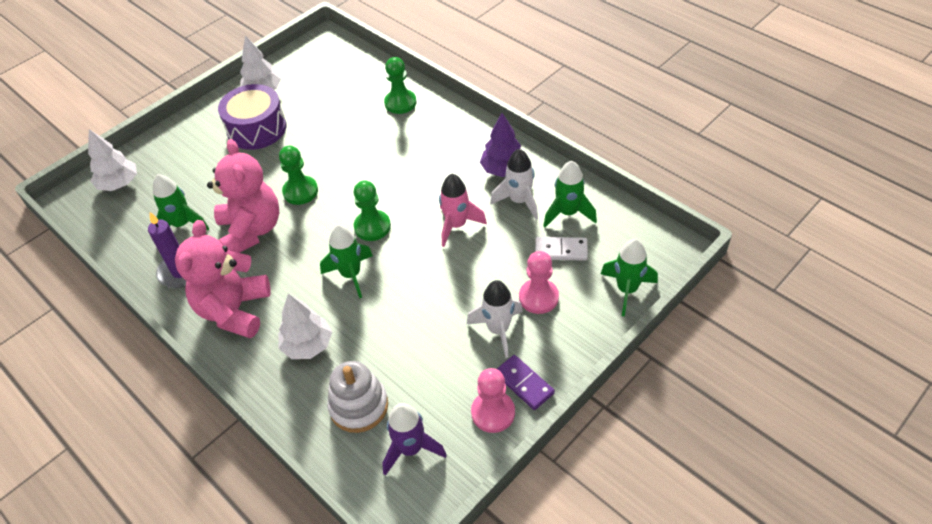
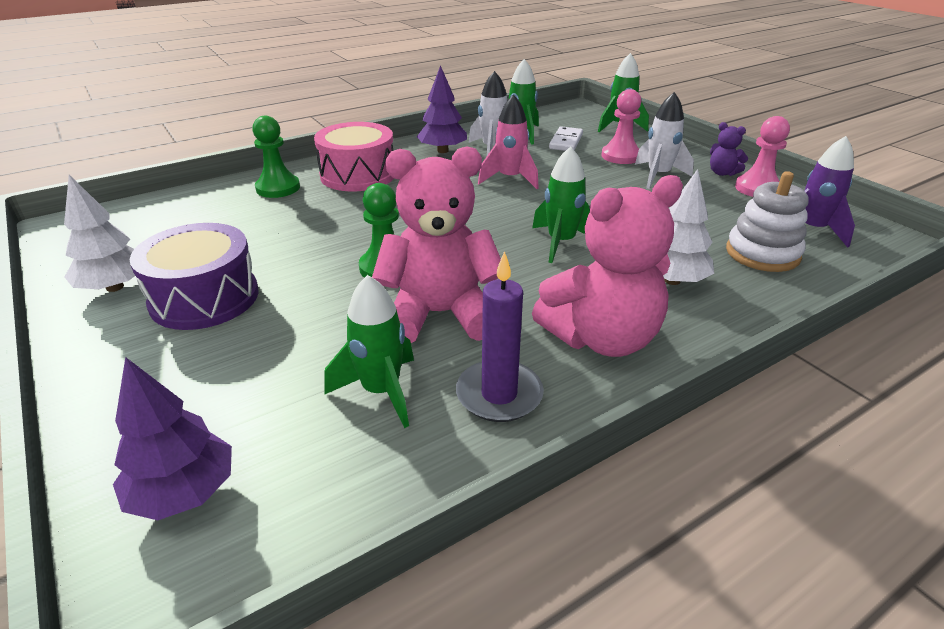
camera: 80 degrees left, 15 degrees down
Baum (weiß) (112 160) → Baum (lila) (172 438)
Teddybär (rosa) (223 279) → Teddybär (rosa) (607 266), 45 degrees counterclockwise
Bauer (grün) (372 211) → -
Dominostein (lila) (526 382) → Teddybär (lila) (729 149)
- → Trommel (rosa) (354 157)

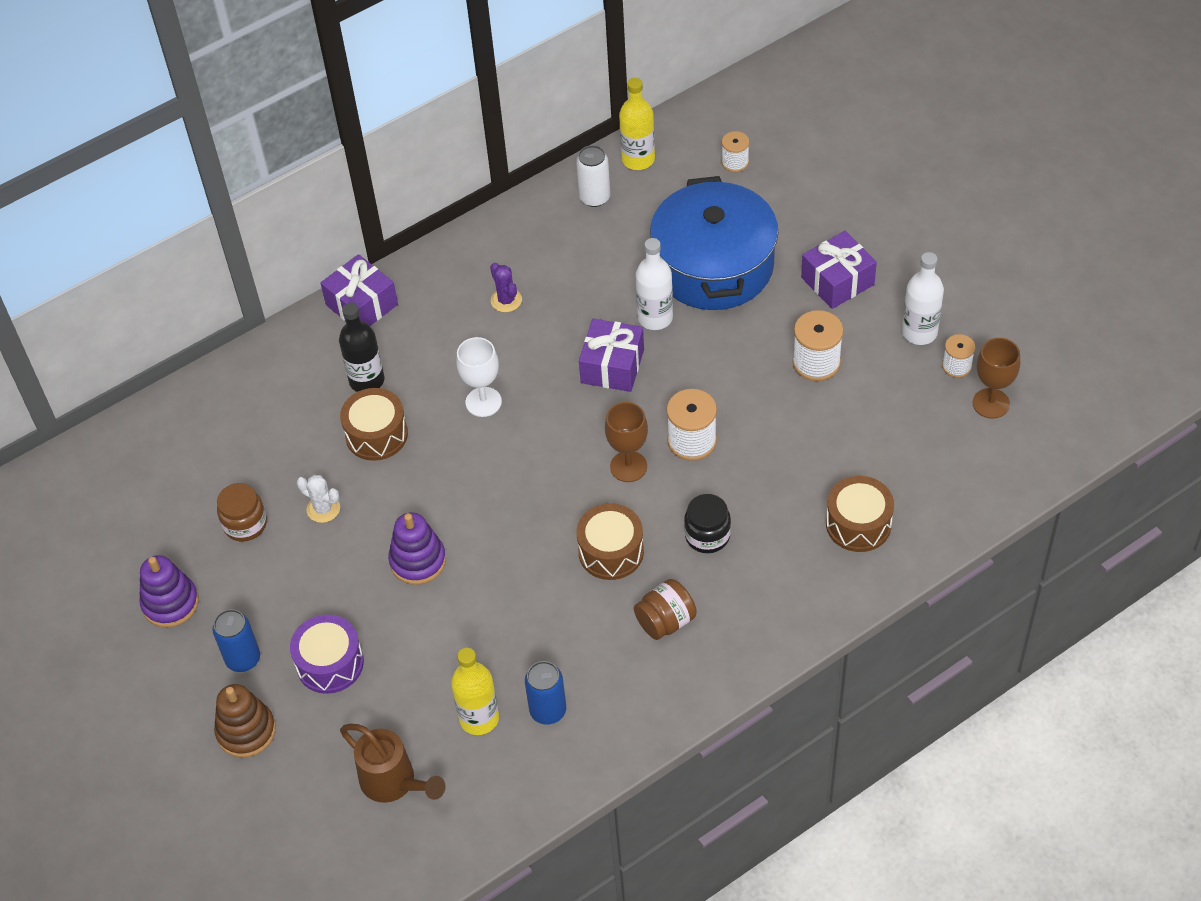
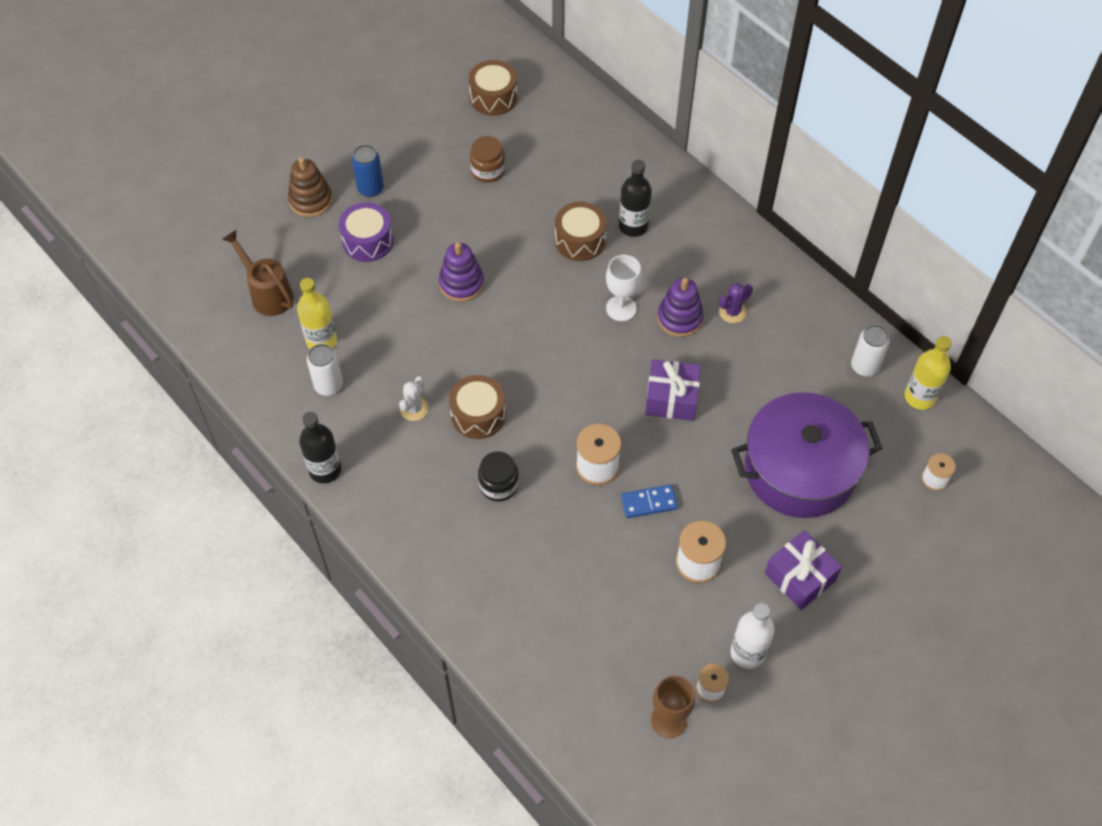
camera: 80 degrees right, 5 degrees up
Stapelspielzeug (lila) (169 591) → Stapelspielzeug (lila) (680 307), moved
Kaktus (weiß) (318 499) → Kaktus (weiß) (414 398), moved
Geschenk (lila) (359 290) → -
Gießkanne (braun) (393 763) → Gießkanne (braun) (258 273), 105 degrees clockwise
Dose (blau) (545 693) → Dose (weiß) (325 370)
Kelch (braun) (626 442) → -
Einmachglas (braun) (665 609) → -
Flasche (weiß) (654 284) → -
Kochtopf (blau) (714 243) → Kochtopf (lila) (806 455)
Trommel (braun) (860 514) → Trommel (braun) (493 88), moved
- → Flasche (schwarz) (320 448)
- → Dominostein (blau) (649 501)

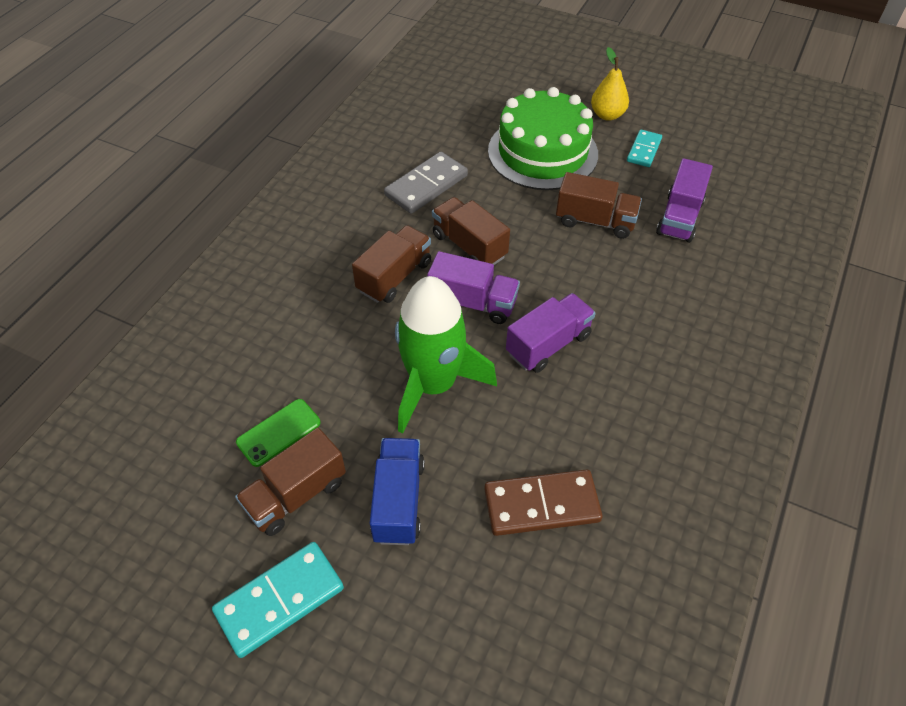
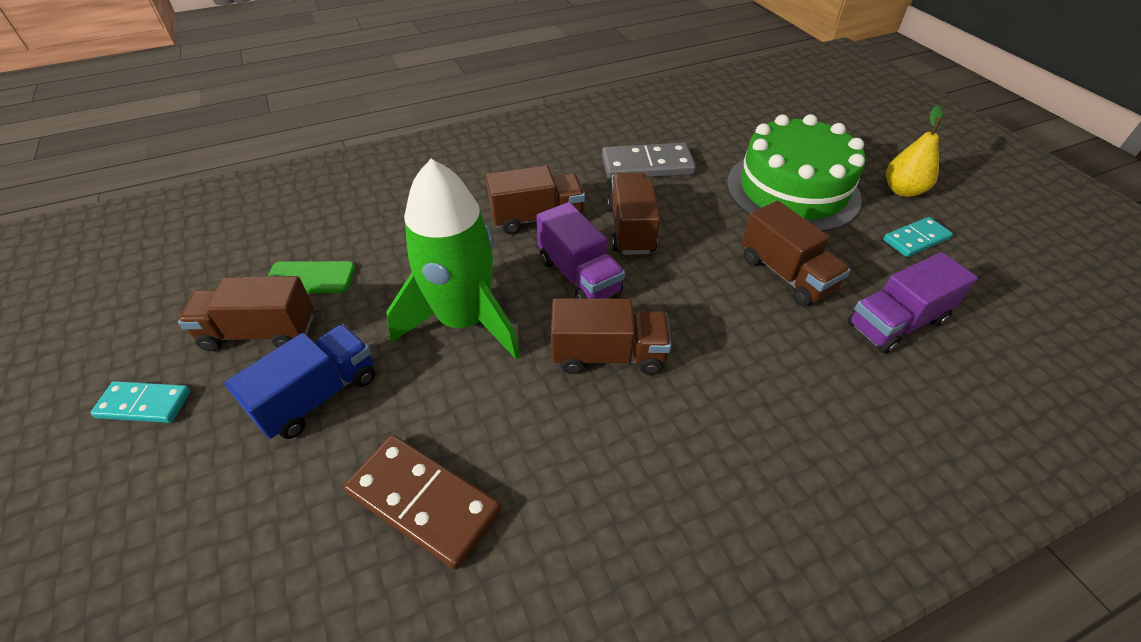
camera: 40 degrees right, 5 degrees down
Dominostein (türkis) (278 600) → Dominostein (türkis) (140 402), x0.62
Lastwagen (lila) (551 333) → Lastwagen (braun) (611 336)

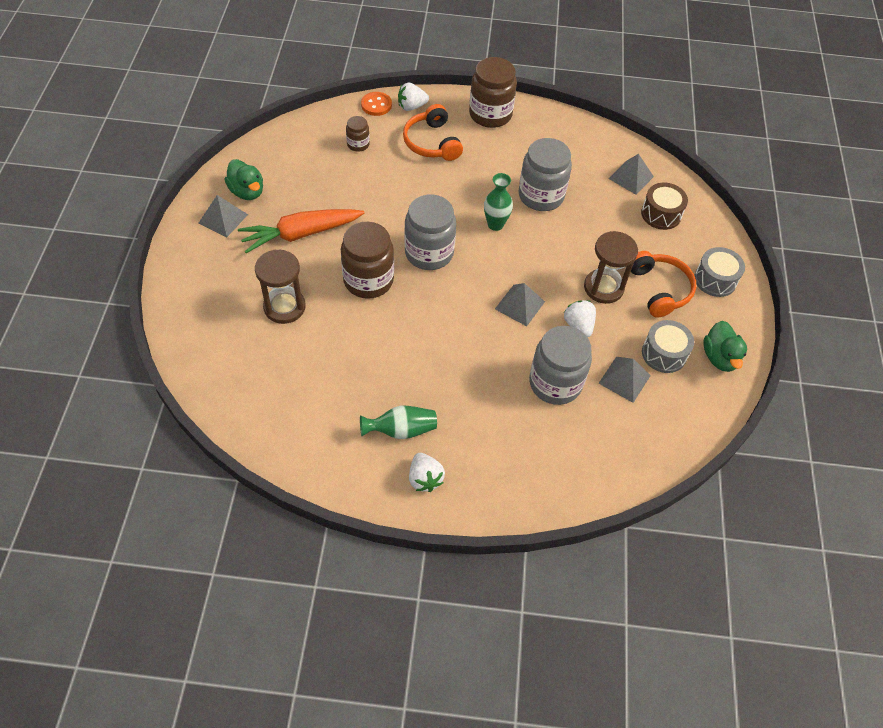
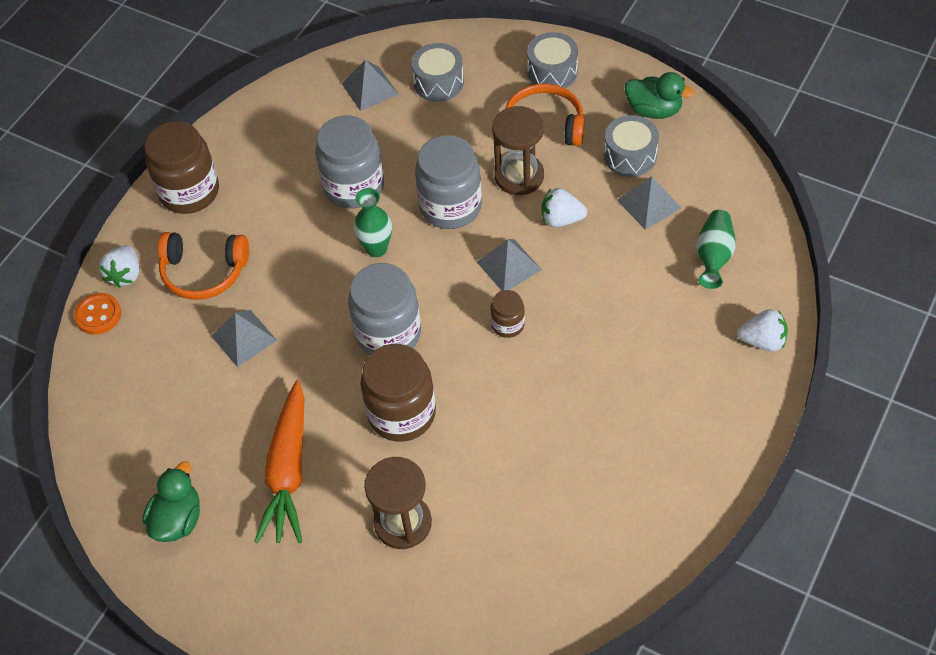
camera: 60 degrees left, 0 degrees up
Pyramide (grau) (223 216) → Pyramide (grau) (244 338), moved
Ente (grün) (244 179) → Ente (grün) (171 501), 60 degrees counterclockwise
Einmachglas (braun) (358 134) → Einmachglas (braun) (507 314), moved
Vase (grün) (398 422) → Vase (grün) (716 249), moved
Erdbeere (weiß) (427 472) → Erdbeere (weiß) (762 330), moved
Einmachglas (grau) (560 365) → Einmachglas (grau) (448 182), moved
Trommel (braun) (664 206) → Trommel (grau) (437 72)

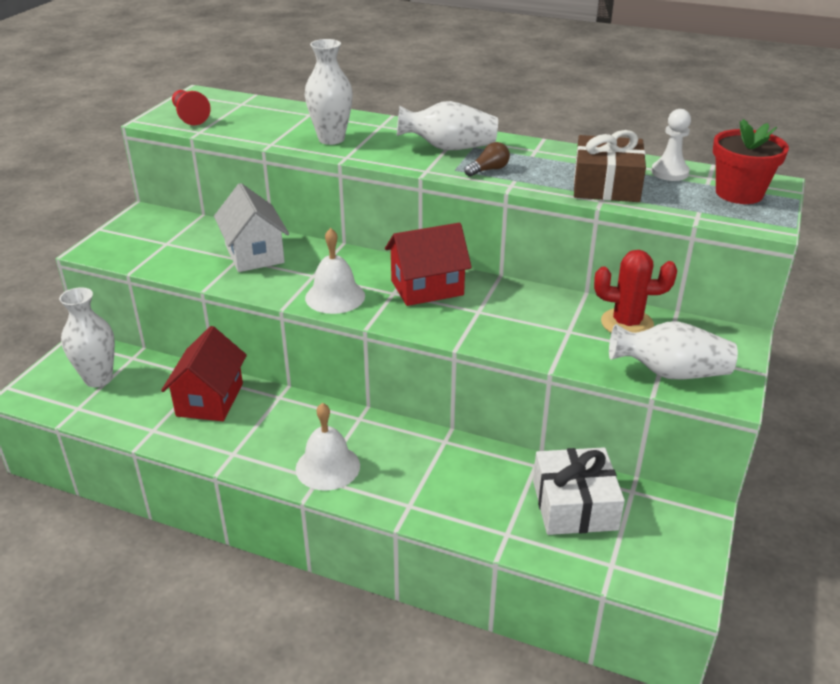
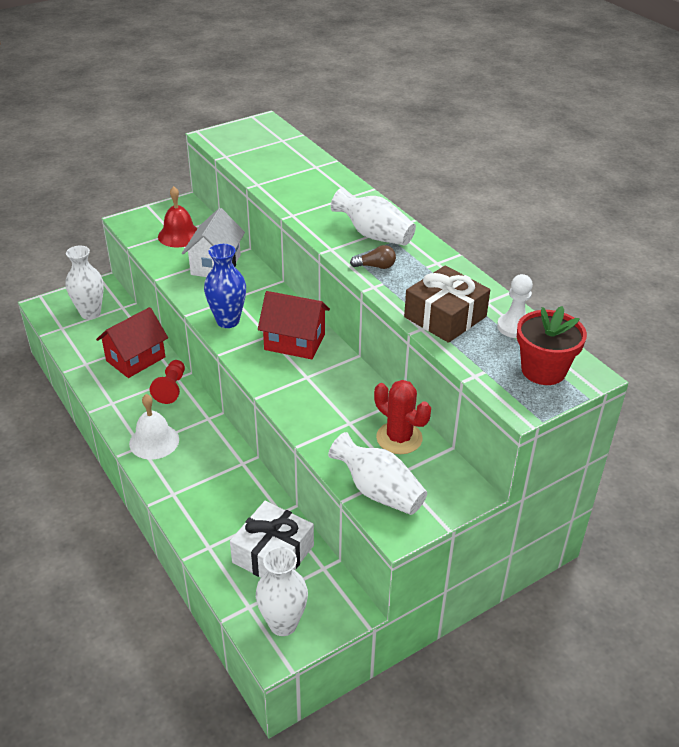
camera: 35 degrees right, 5 degrees up
Bauer (rot) (191 107) → Bauer (rot) (167 382), moved
Vase (weiß) (329 92) → Vase (weiß) (282 591), moved
Glocke (weiß) (335 271) → Vase (blau) (225 286)
- → Glocke (rot) (178 216)

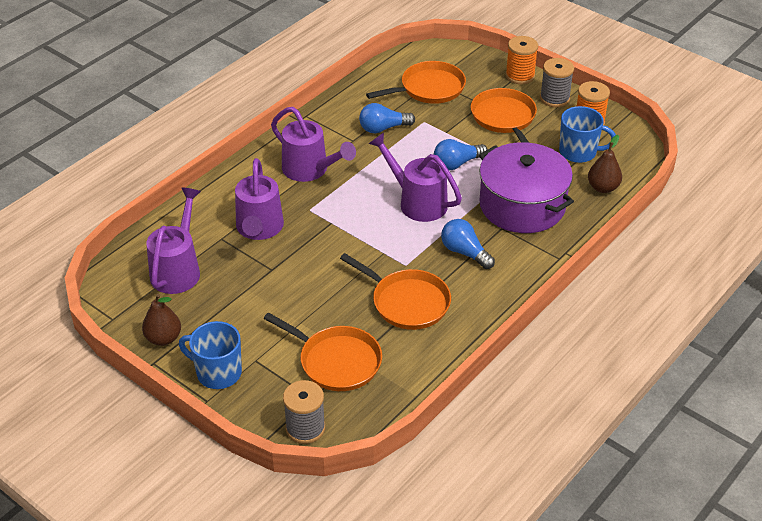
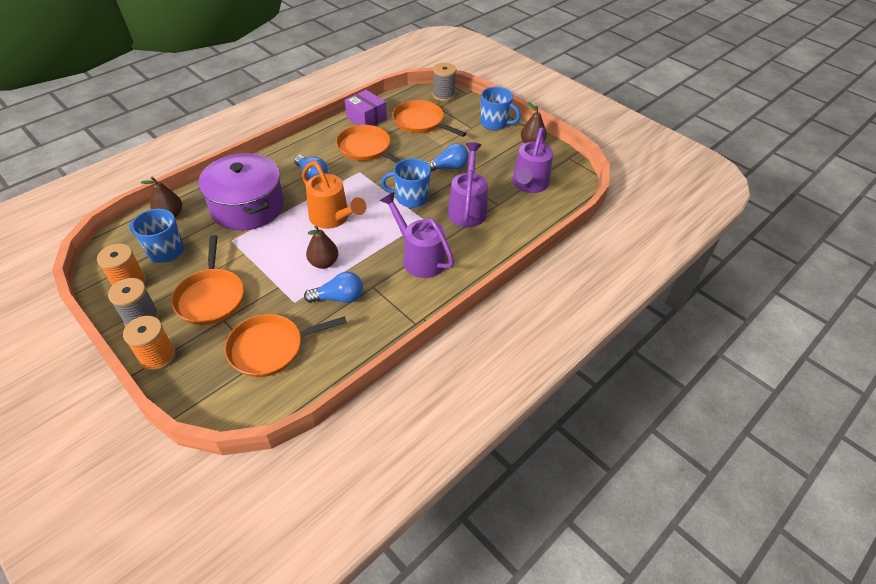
camera: 175 degrees left, 5 degrees up
Gießkanne (lila) (415 177) → Gießkanne (orange) (334 195)
Glühbirne (blau) (461 154) → Glühbirne (blau) (447 157), moved
- → Birne (braun) (322 247)
- → Schachtel (lila) (366 108)
- → Tasse (blau) (406 183)

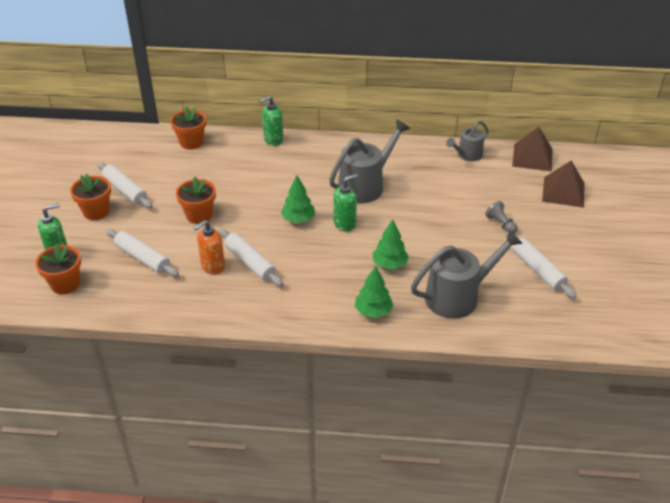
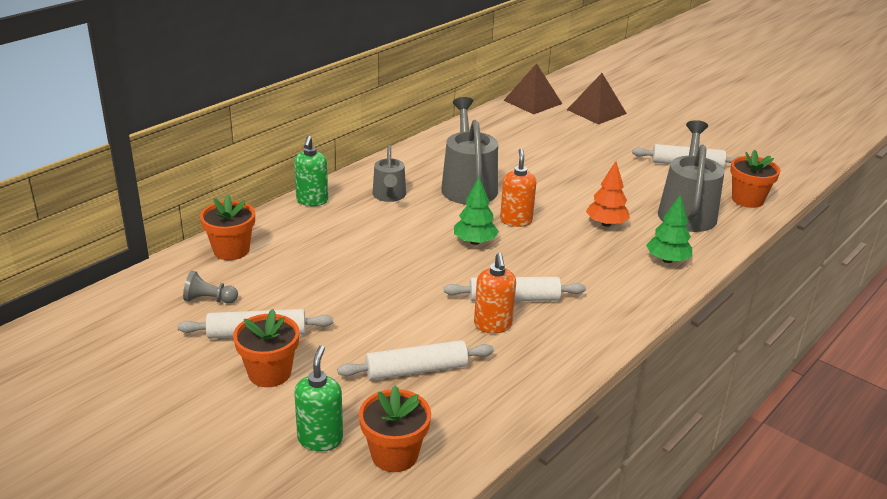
camera: 55 degrees left, 10 degrees down
Blumentopf (orange) (196 200) → Blumentopf (orange) (755 179), moved
Seifenspender (grün) (345 203) → Seifenspender (orange) (518 188)
Baum (grün) (390 244) → Baum (orange) (608 194)
Gießkanne (grau) (467 141) → Gießkanne (grau) (389 173), moved
Bauer (grau) (501 217) → Bauer (grau) (210 287), moved

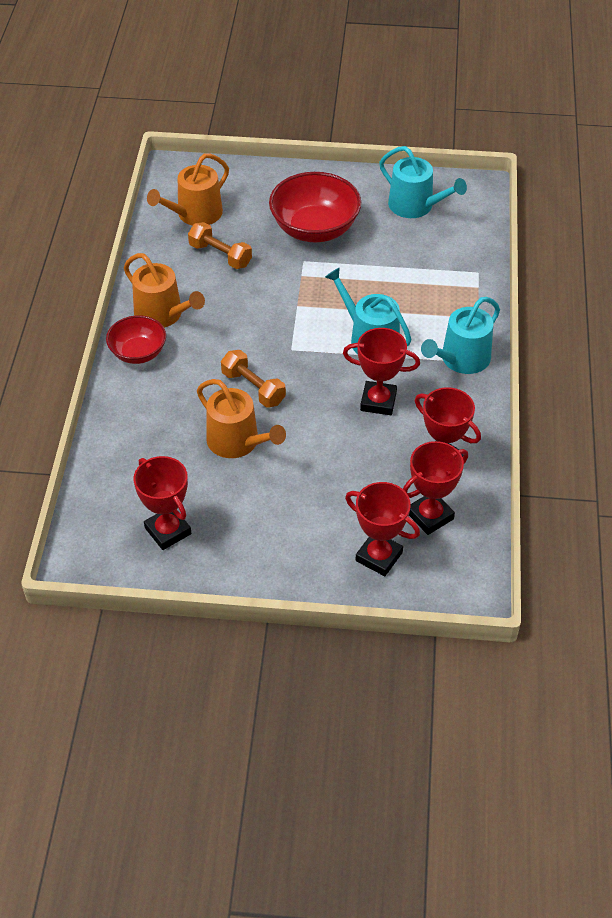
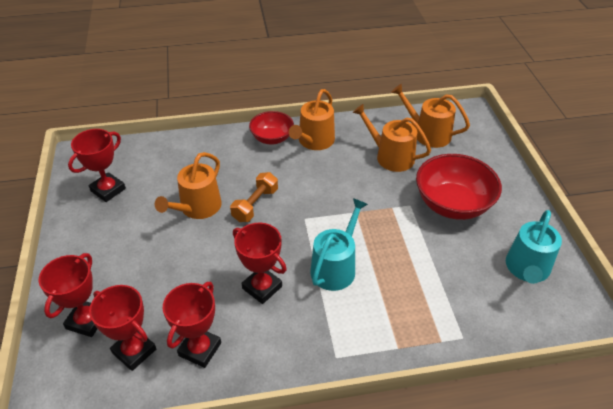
camera: 75 degrees right, 5 degrees down
Hantel (orange) (220 245) → Gießkanne (orange) (392 138)
Pokal (rot) (381 371) → Pokal (rot) (260 263), 45 degrees counterclockwise
Gießkanne (türkis) (460 335) → -

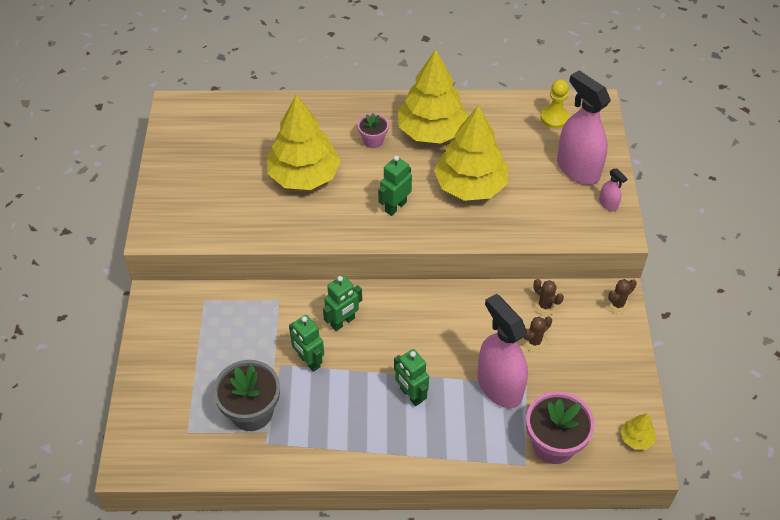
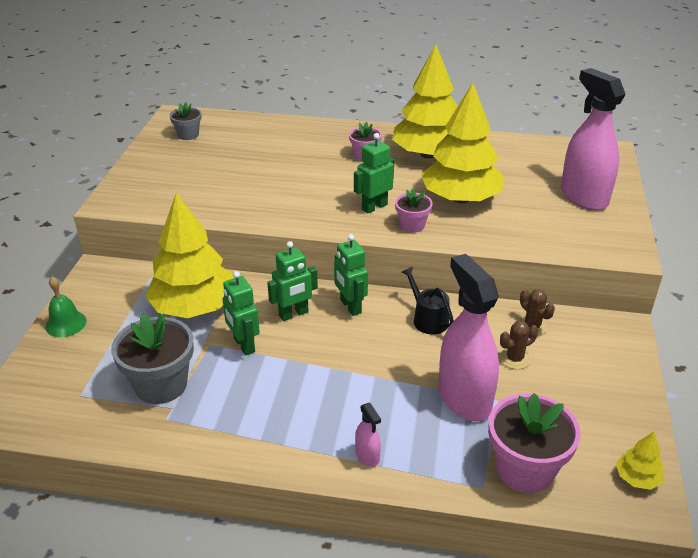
camera: 10 degrees right, 15 degrees down
Baum (gelb) (304 142) → Baum (gelb) (189 255), moved
Roboter (grün) (411 377) → Roboter (grün) (351 275), moved
Bauer (gelb) (555 104) → -
Sprühflasche (rosa) (613 190) → Sprühflasche (rosa) (368 435), moved
Kaktus (braun) (621 296) → -
- → Glocke (grün) (66 306)
- → Blumentopf (grau) (186 121)
- → Blumentopf (rosa) (414 210)
- → Gießkanne (schwarz) (428 300)

